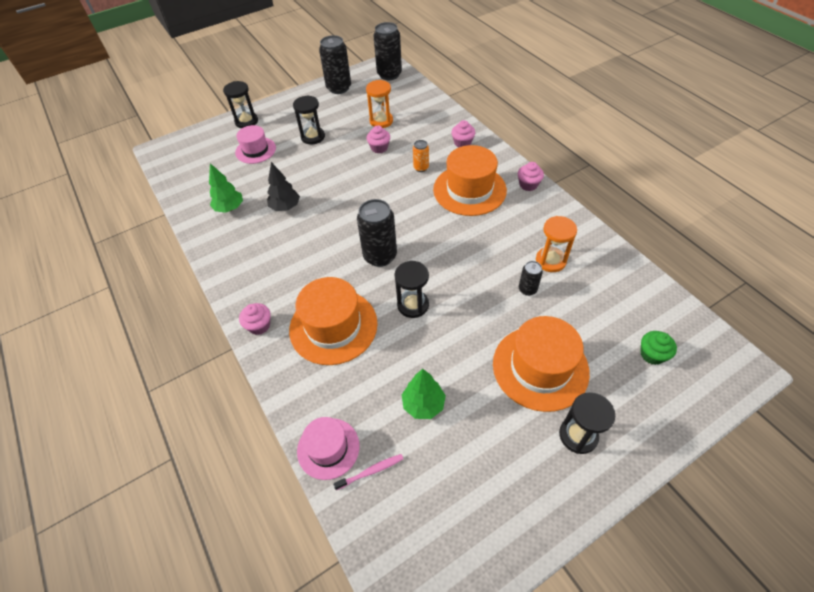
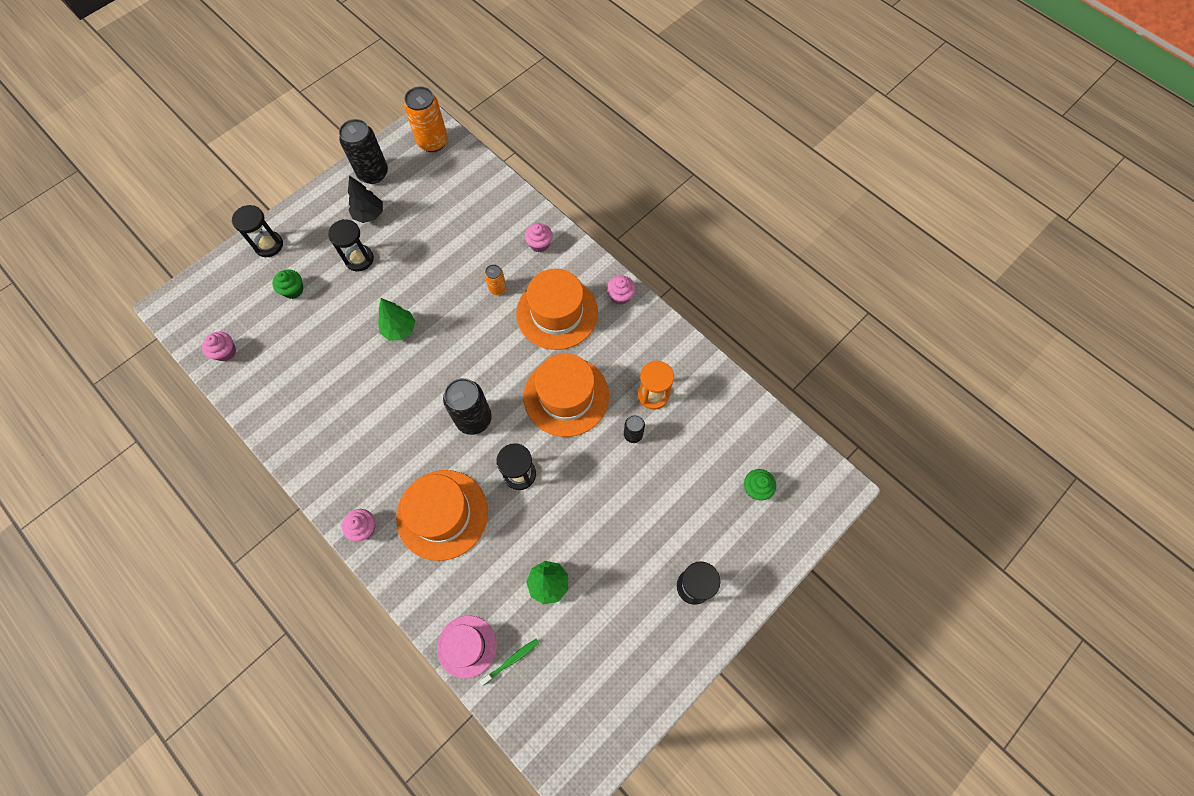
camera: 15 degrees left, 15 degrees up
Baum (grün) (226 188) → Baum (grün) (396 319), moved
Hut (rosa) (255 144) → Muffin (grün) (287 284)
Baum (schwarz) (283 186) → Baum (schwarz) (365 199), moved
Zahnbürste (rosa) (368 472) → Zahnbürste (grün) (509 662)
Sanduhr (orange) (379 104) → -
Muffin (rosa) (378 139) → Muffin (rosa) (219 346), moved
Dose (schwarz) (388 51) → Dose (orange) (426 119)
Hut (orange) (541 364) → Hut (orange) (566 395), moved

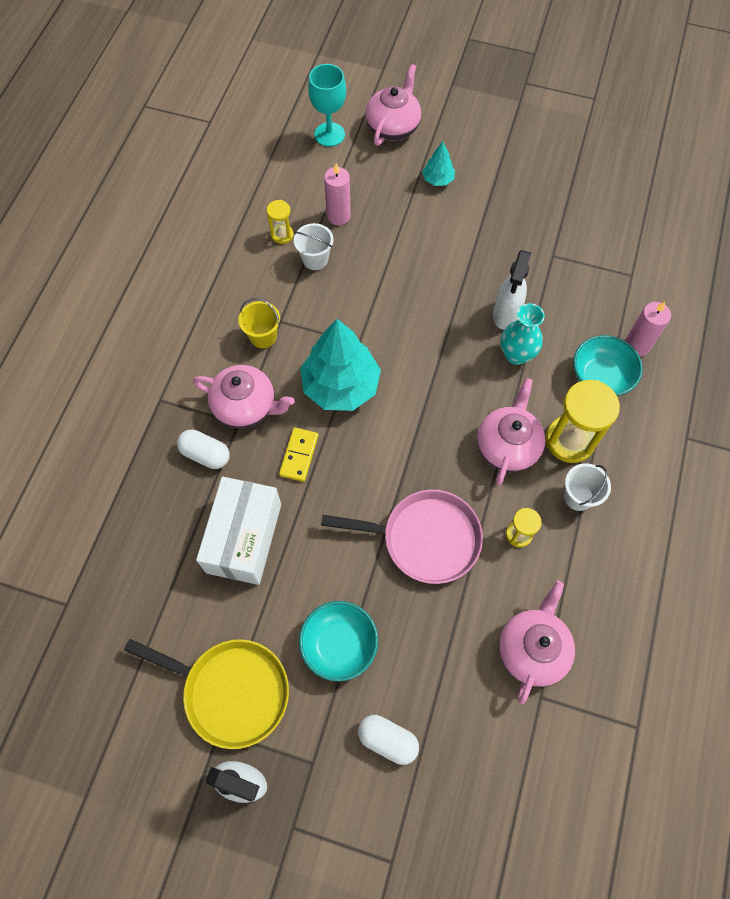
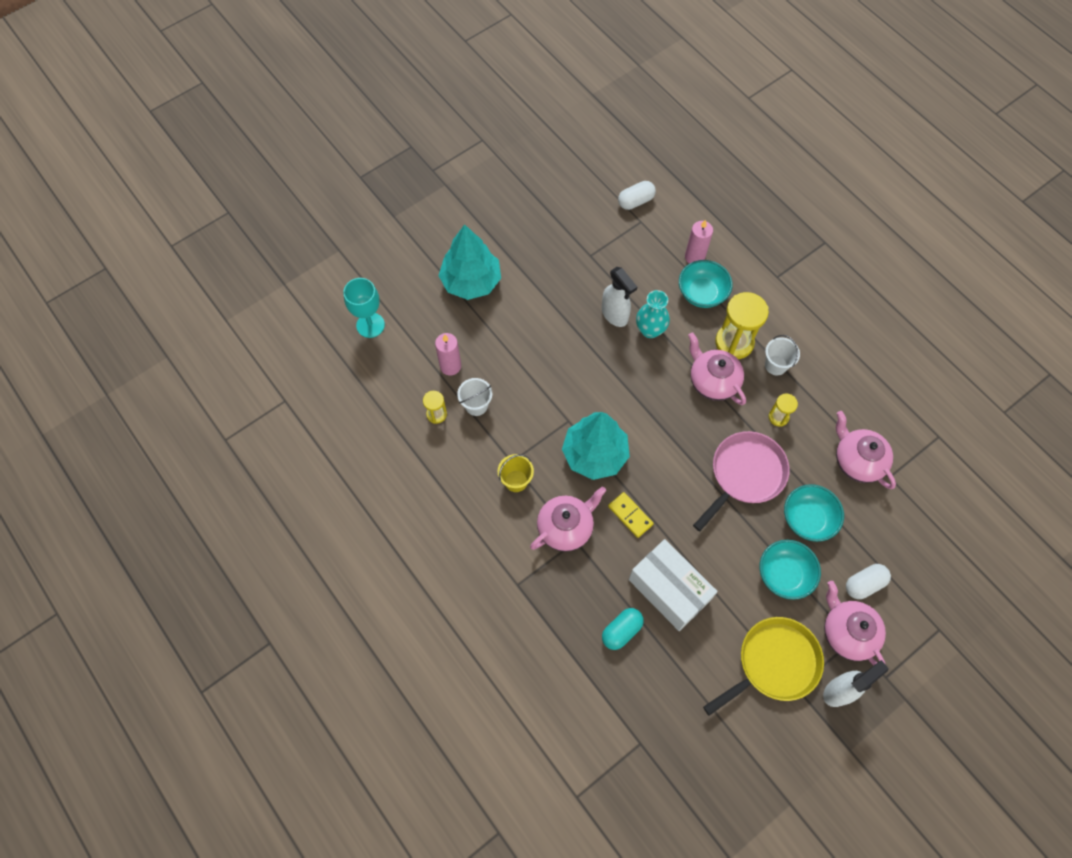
camera: 55 degrees left, 0 degrees up
Kapsel (weiß) (203 449) → Kapsel (weiß) (637 195), moved
Teekanne (rosa) (393 105) → Teekanne (rosa) (855 623), moved
Baum (türkis) (438 163) → Baum (türkis) (469 262), x2.14
- → Kapsel (türkis) (623 629)
- → Schüssel (türkis) (814 513)

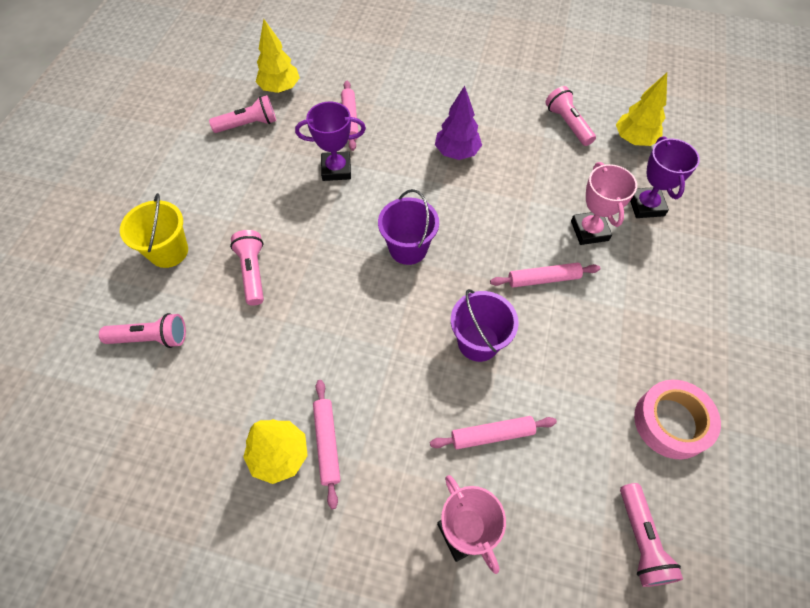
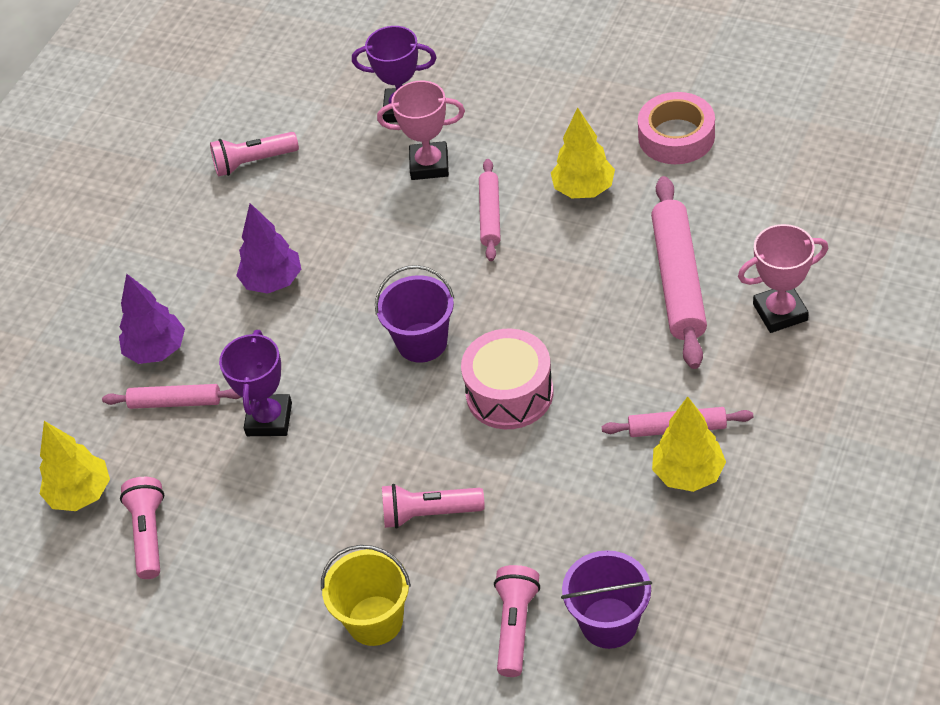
camera: 75 degrees left, 10 degrees down
Nudelholz (rosa) (493 432) → Nudelholz (rosa) (679 272), x1.75
Eimer (lila) (485 325) → Eimer (lila) (606 599), moved
Baum (gelb) (641 109) → Baum (gelb) (583 152), moved
Taschenlampe (rosa) (651 535) → -
- → Baum (lila) (152 319)
- → Trommel (rosa) (507 378)

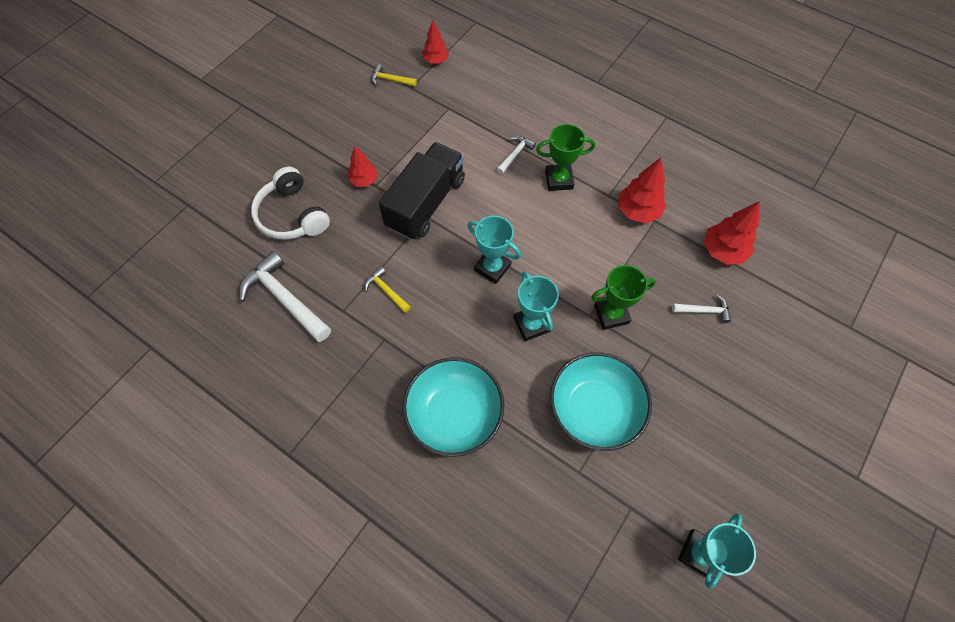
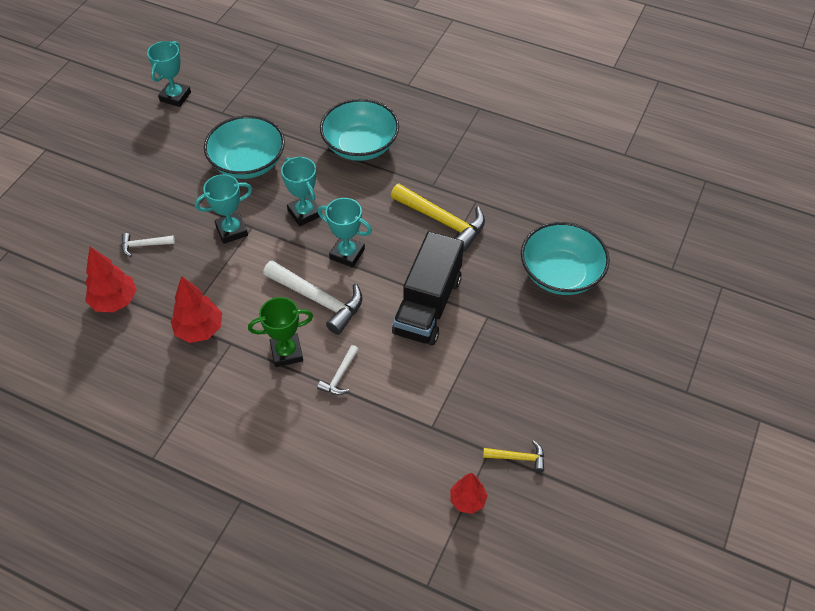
camera: 170 degrees right, 10 degrees down
Hammer (weiß) (285 296) → Hammer (weiß) (312 297), moved
Kopfhörer (weiß) (290 203) → Schüssel (türkis) (565 258)
Baum (rot) (363 166) → -
Hammer (gelb) (387 289) → Hammer (gelb) (438 218), x1.96
Pokal (grün) (623 297) → Pokal (türkis) (223 209)

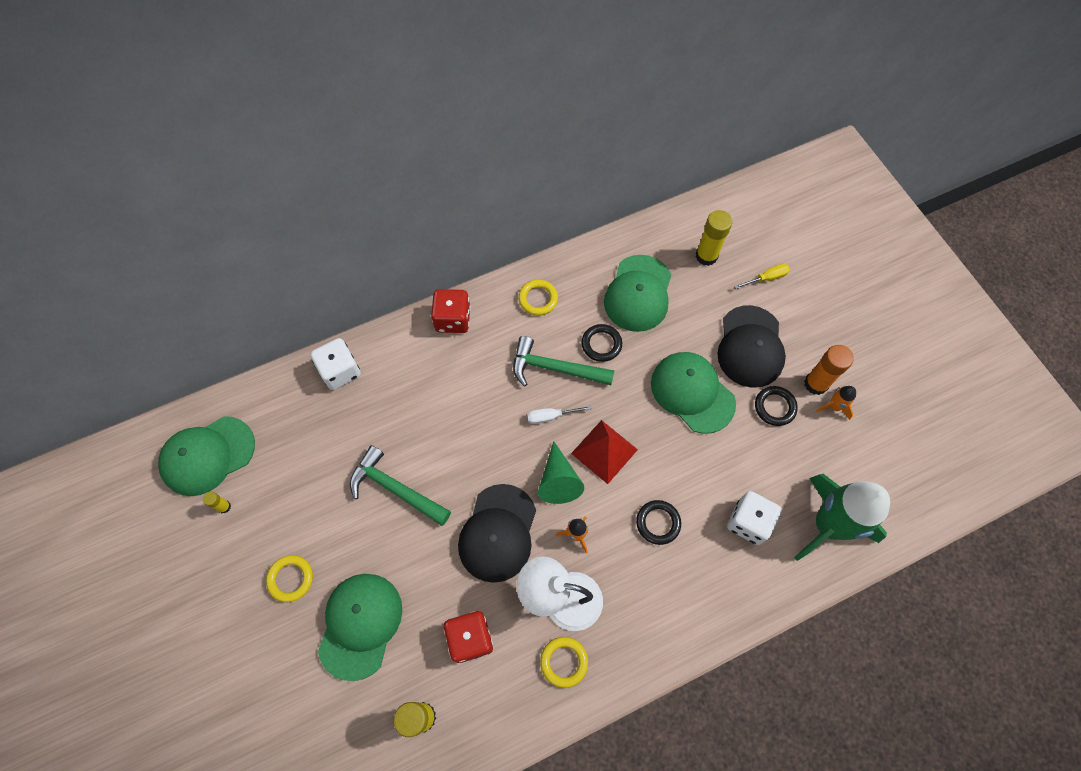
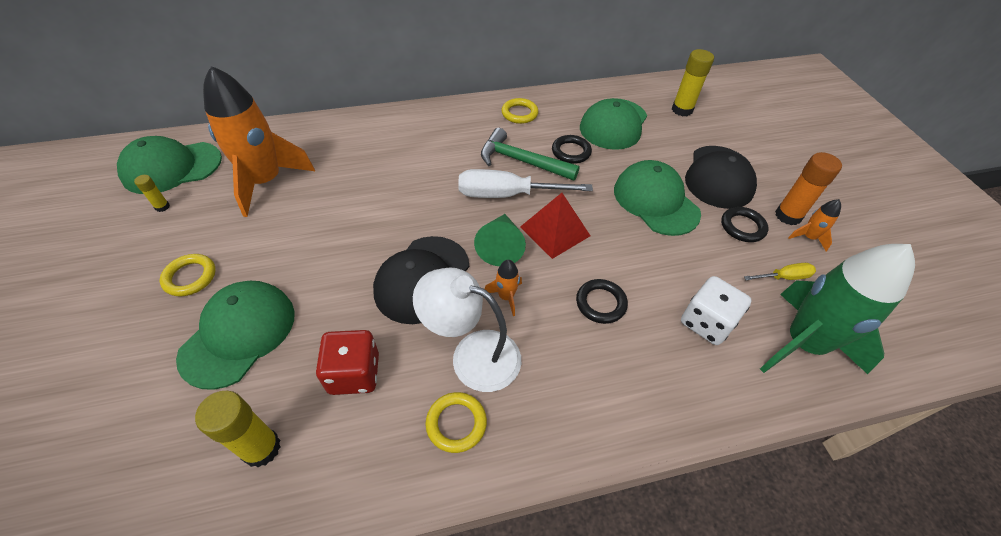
camera: 10 degrees right, 15 degrees down
Spielwürfel (weiß) (336 364) → -
Hammer (grün) (400 485) → -
Spielwürfel (rot) (451 311) → -
Schraubenzieher (weiß) (559 415) → Schraubenzieher (weiß) (525 183), x2.01
Schraubenzieher (gelb) (762 276) → Schraubenzieher (gelb) (780 271), moved
- → Rakete (orange) (259 141)

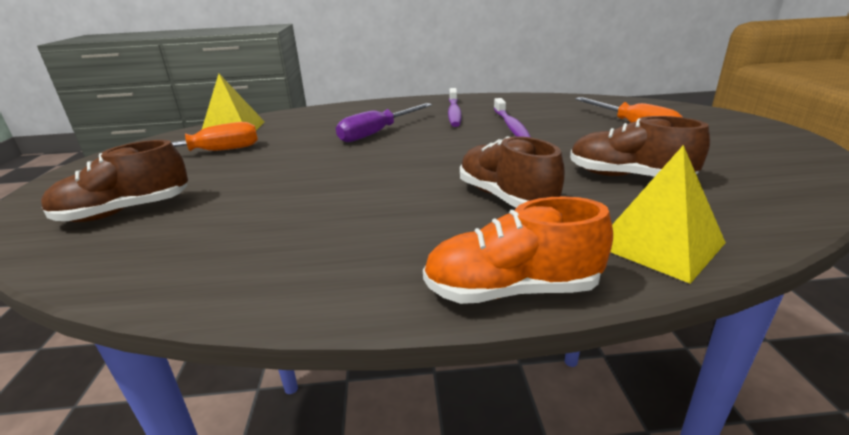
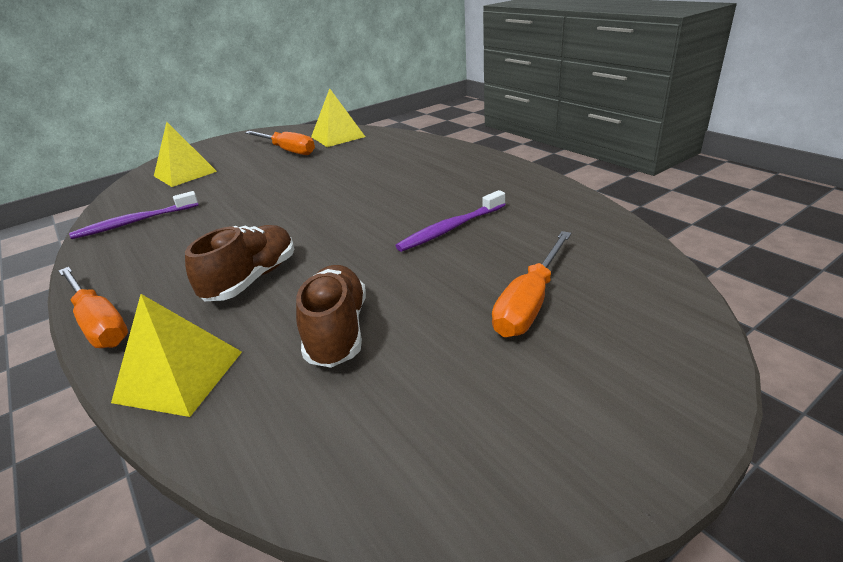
camera: 60 degrees right, 5 degrees up
Schuh (braun) (114 181) → Pyramide (gelb) (185 154)
Schraubenzieher (lila) (384 122) → -
Schuh (orange) (518 250) → Schraubenzieher (orange) (93 307)
Zahnbürste (lila) (455 107) → Zahnbürste (lila) (134 215), moved

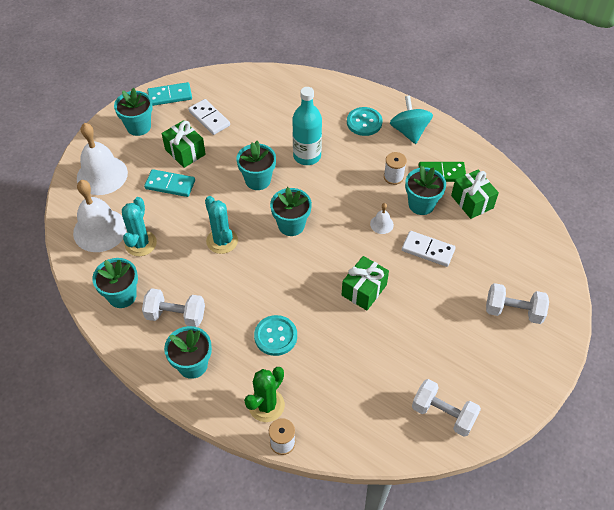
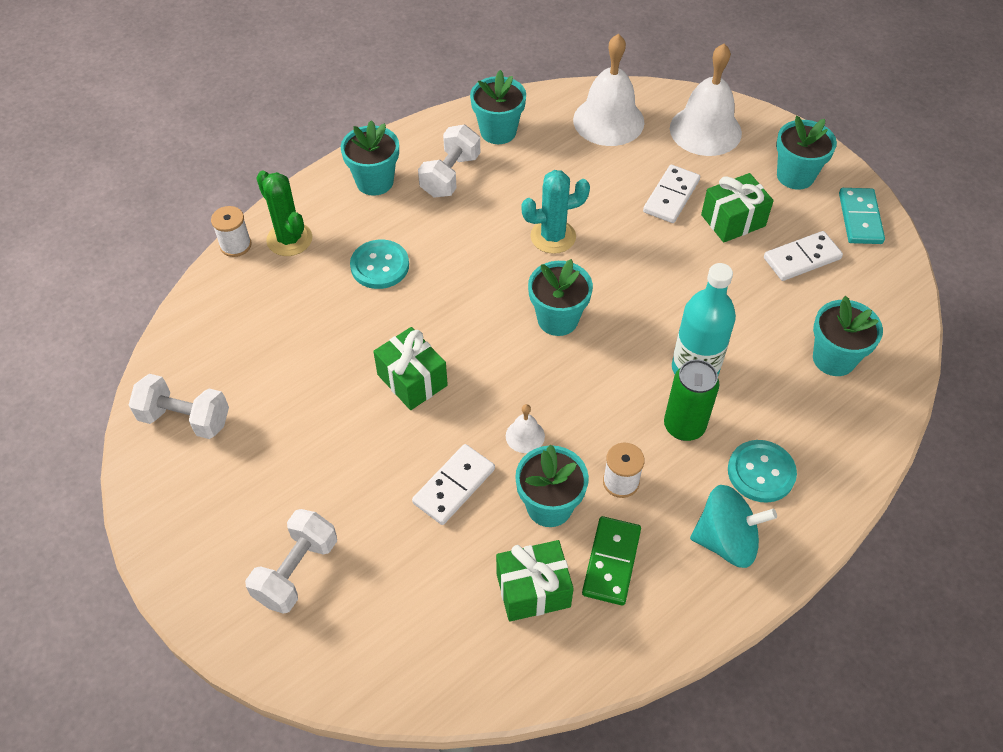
camera: 105 degrees right, 0 degrees up
Kaktus (türkis) (139 226) → -
Dominostein (türkis) (169 183) → Dominostein (weiß) (671 194)
Blumentopf (türkis) (256 165) → Blumentopf (türkis) (848 336), moved
Hantel (weiß) (446 408) → Hantel (weiß) (179 406), 60 degrees clockwise
- → Dose (grün) (692 400)

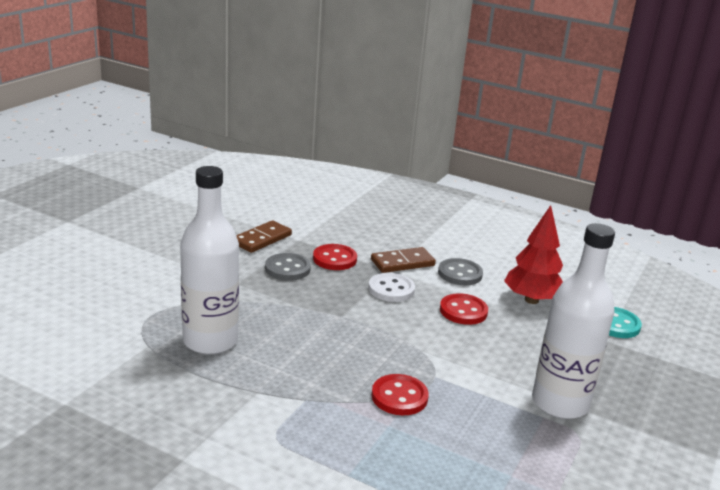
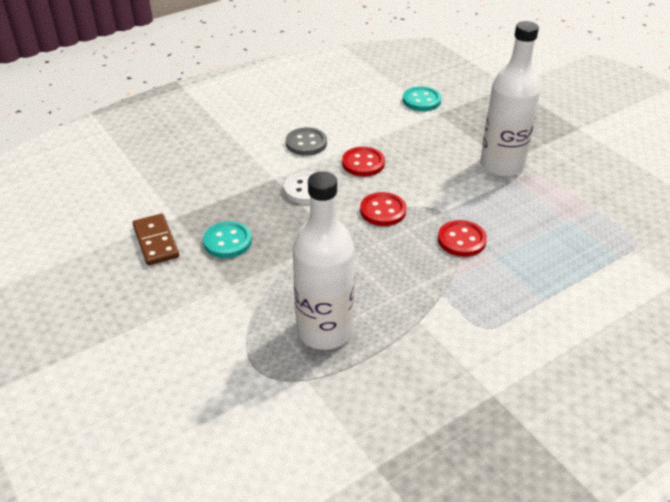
camera: 60 degrees left, 15 degrees up
Knopf (grau) (288 267) → Knopf (türkis) (227 239)
Knopf (rot) (335 257) → Knopf (rot) (383 209), moved
Dominostein (braun) (403 260) → -
Baum (rot) (533 254) → -

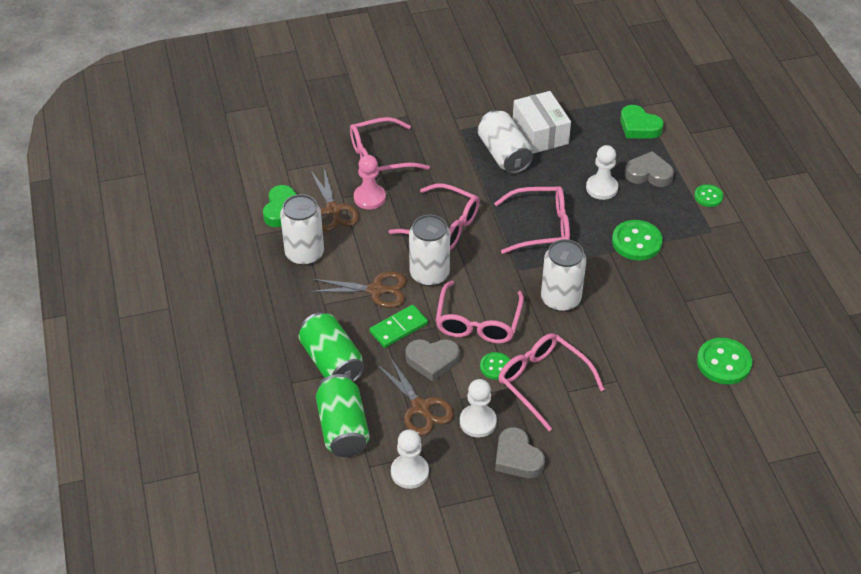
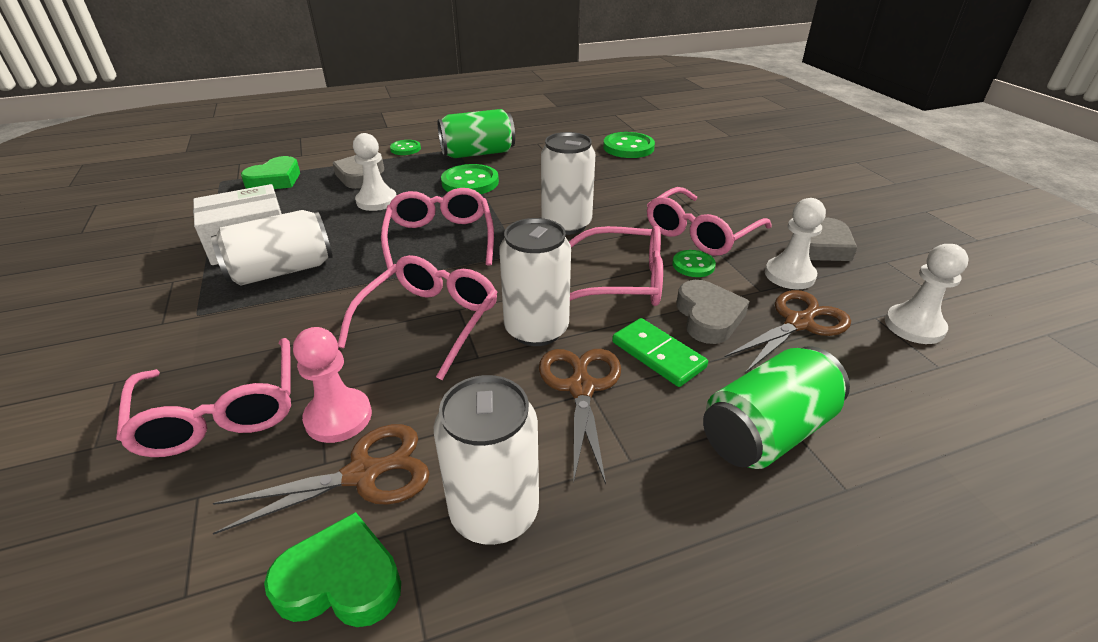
camera: 95 degrees left, 10 degrees down
Dose (grün) (343 415) → Dose (grün) (476 133), moved

